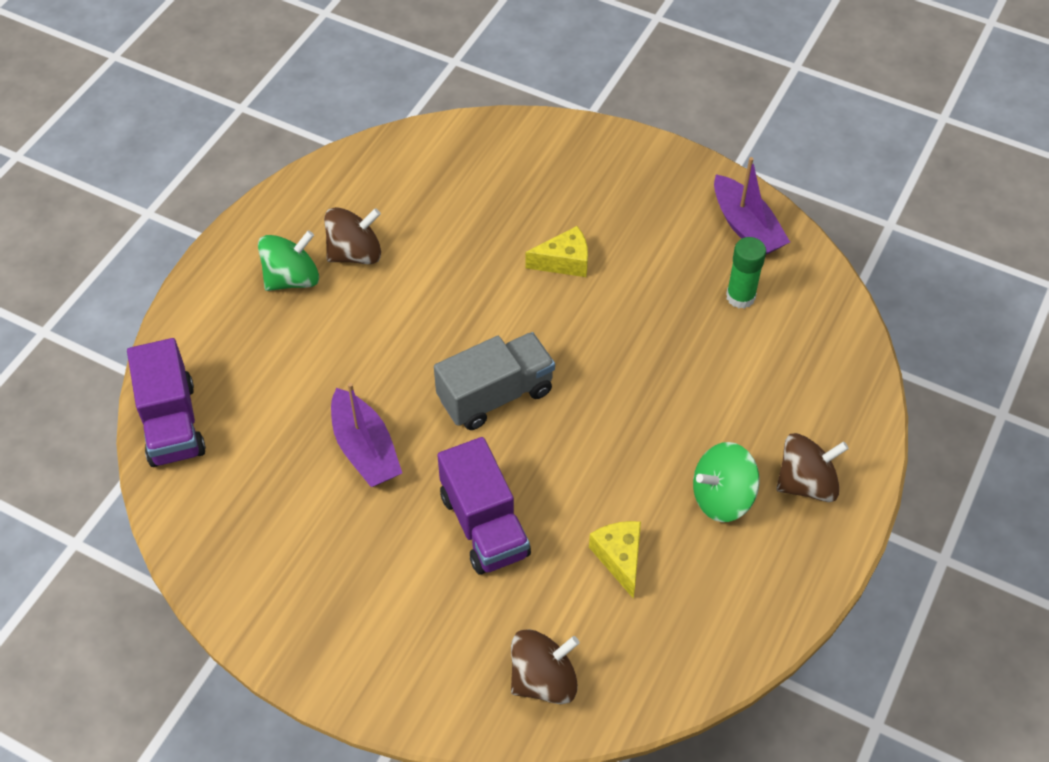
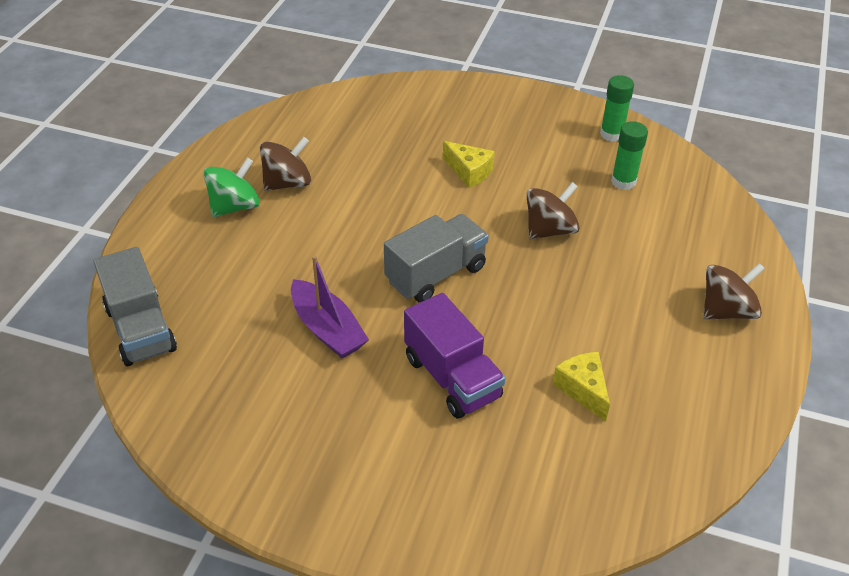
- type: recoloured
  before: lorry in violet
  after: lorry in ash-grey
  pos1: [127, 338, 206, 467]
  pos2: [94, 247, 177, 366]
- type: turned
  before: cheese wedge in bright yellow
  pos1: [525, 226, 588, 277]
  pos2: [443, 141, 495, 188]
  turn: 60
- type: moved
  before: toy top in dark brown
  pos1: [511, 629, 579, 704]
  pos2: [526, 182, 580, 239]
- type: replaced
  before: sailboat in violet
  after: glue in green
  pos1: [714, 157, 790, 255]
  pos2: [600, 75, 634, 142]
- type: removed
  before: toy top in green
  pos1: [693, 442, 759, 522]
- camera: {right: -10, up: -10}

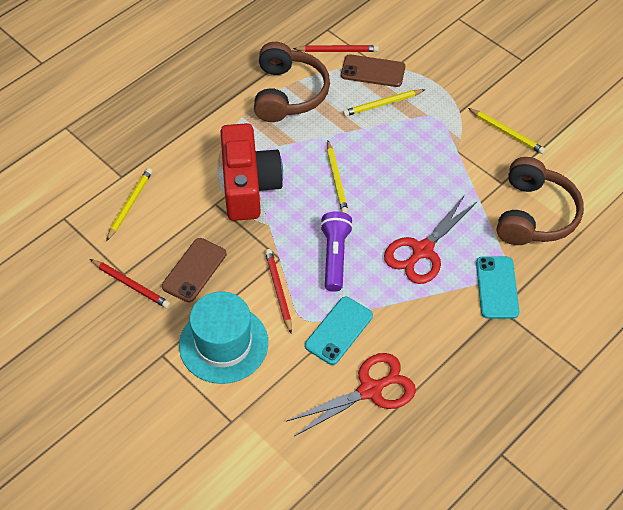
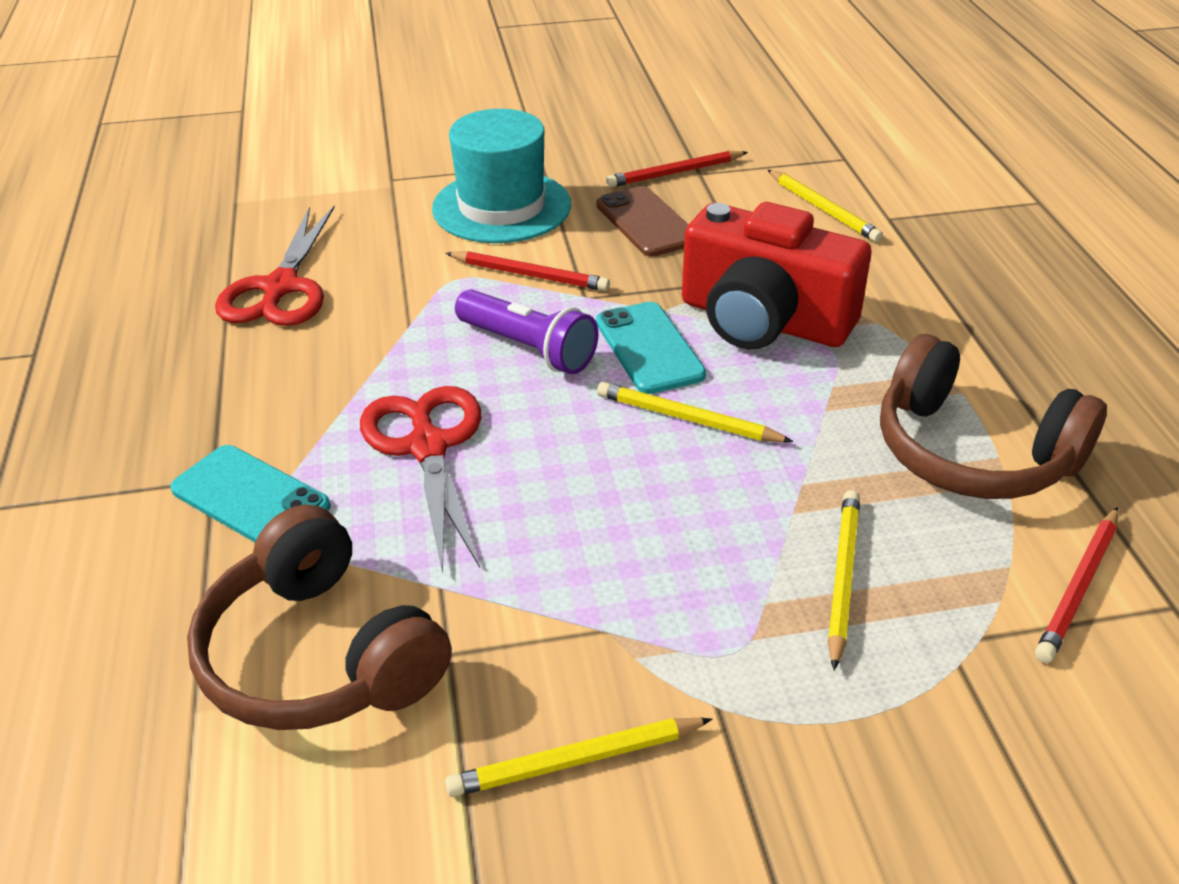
- type: moved
  before: mobile phone in turquoise
  pos1: [305, 297, 373, 365]
  pos2: [596, 302, 706, 394]
- type: removed
  before: mobile phone in dark brown
  pos1: [341, 54, 405, 87]
- camera: {right: 125, up: -15}

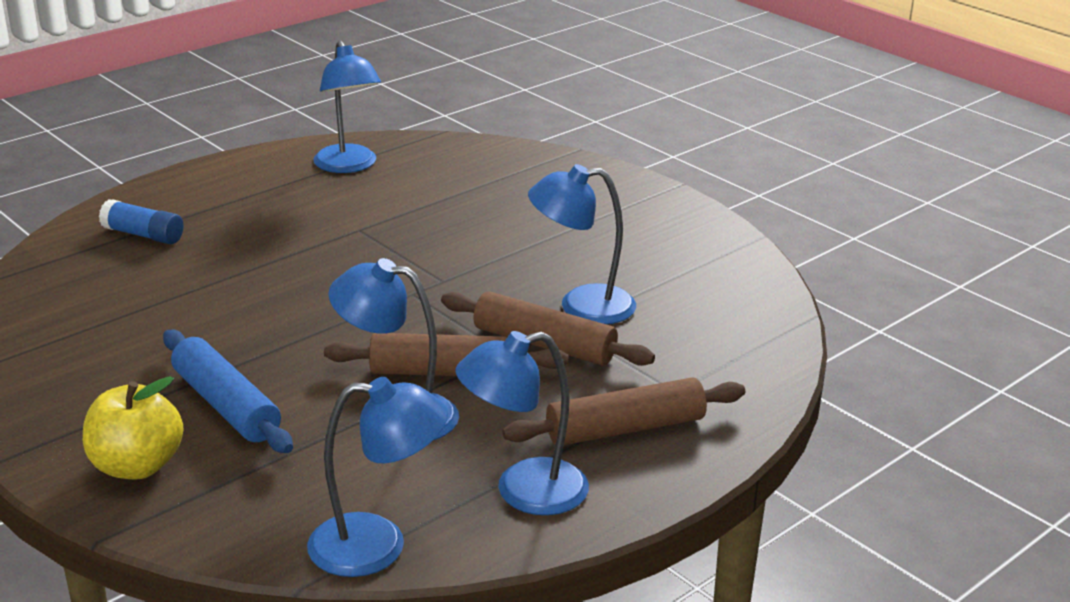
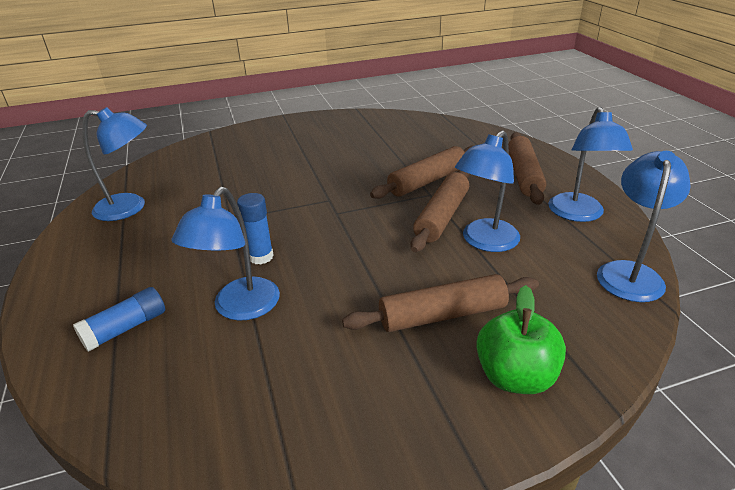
- type: moved
  before: desk lamp in royal blue
  pos1: [528, 164, 636, 324]
  pos2: [171, 187, 280, 321]
- type: added
  after: glue in royal blue
  pos2: [237, 193, 274, 264]
- type: recoloured
  before: dough roller in royal blue
  after: dough roller in dark brown
  pos1: [163, 330, 293, 453]
  pos2: [342, 274, 539, 332]
- type: recoloured
  before: apple in bright yellow
  after: apple in green
  pos1: [83, 376, 183, 479]
  pos2: [476, 285, 566, 394]
- camera: {right: -65, up: 5}

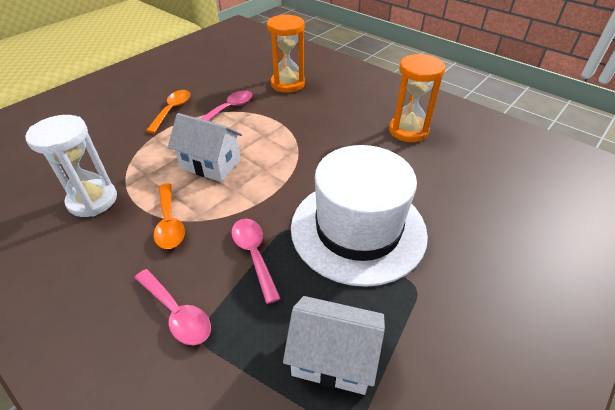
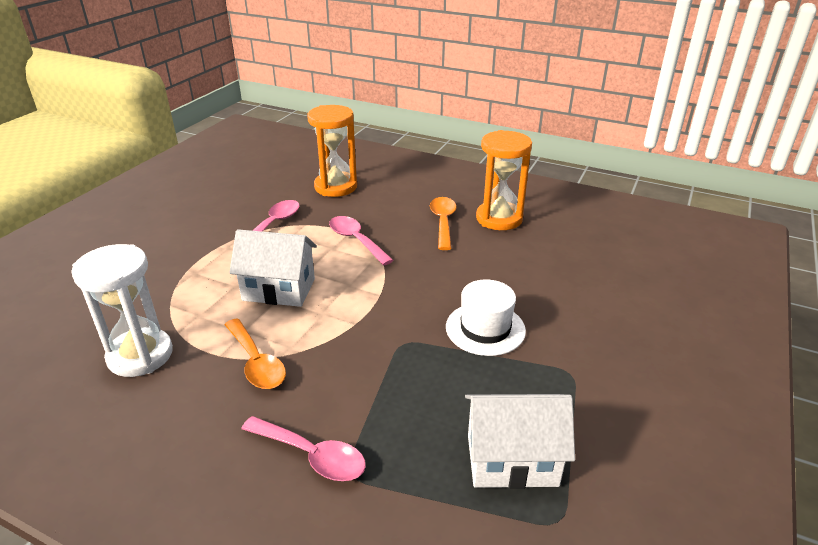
- type: moved
  before: tablespoon in pink
  pos1: [231, 219, 281, 304]
  pos2: [329, 216, 393, 266]
- type: moved
  before: tablespoon in bright orange
  pos1: [146, 90, 191, 133]
  pos2: [430, 197, 456, 250]
- type: resized
  before: hat in white
  pos1: [291, 145, 428, 287]
  pos2: [446, 279, 526, 356]
  scale: 0.5
- camera: {right: -15, up: -10}

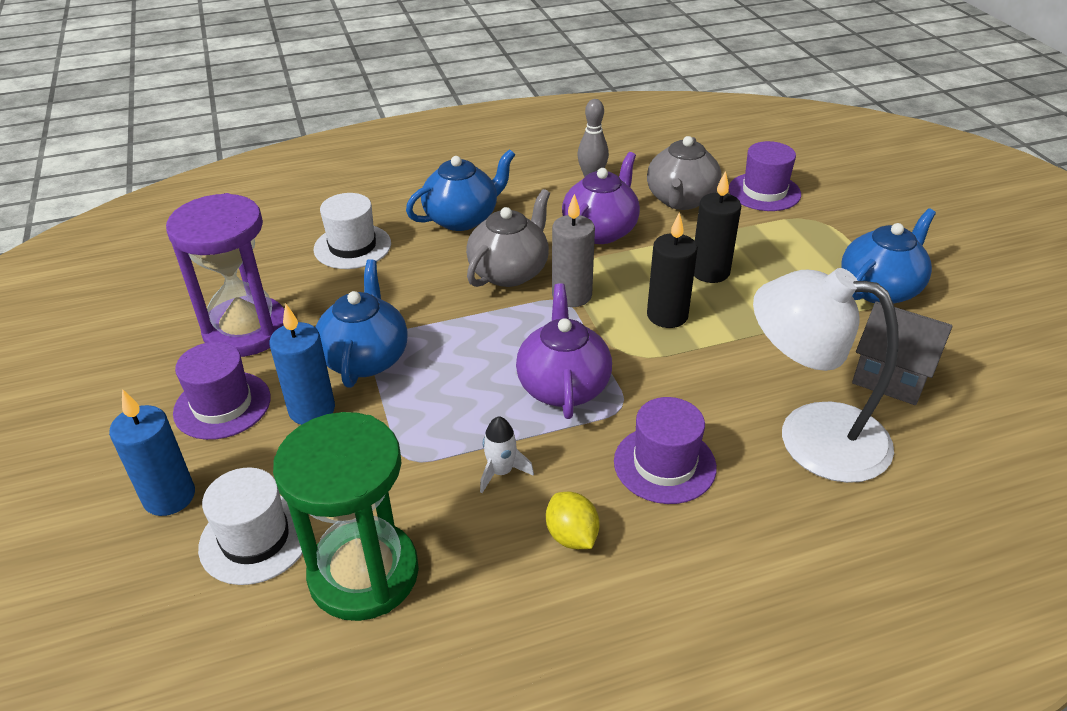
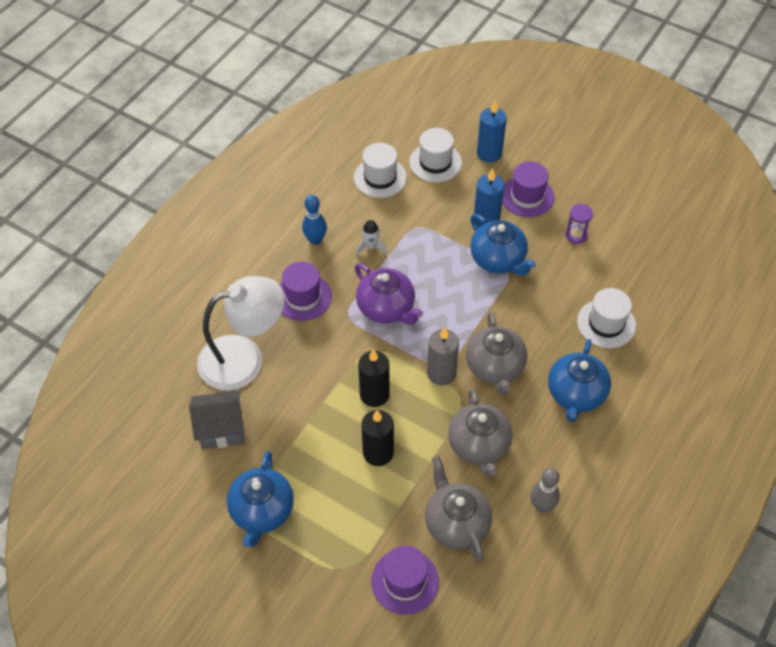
- type: replaced
  before: lemon in bright yellow
  after: bowling pin in royal blue
  pos1: [546, 492, 600, 549]
  pos2: [302, 195, 327, 245]
- type: replaced
  before: hourglass in green
  after: hat in white
  pos1: [273, 412, 419, 621]
  pos2: [354, 143, 407, 198]
- type: recoloured
  before: china teapot in violet
  after: china teapot in ash-grey
  pos1: [562, 152, 640, 244]
  pos2: [448, 388, 513, 477]
- type: resized
  before: hourglass in violet
  pos1: [166, 193, 284, 357]
  pos2: [565, 204, 593, 244]
  scale: 0.42
- camera: {right: 140, up: 15}

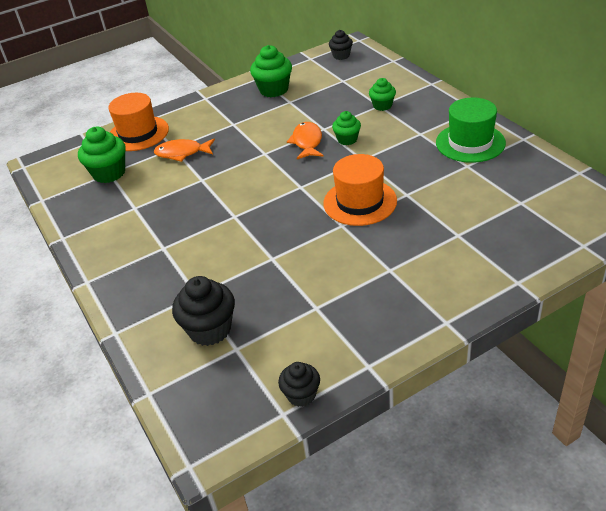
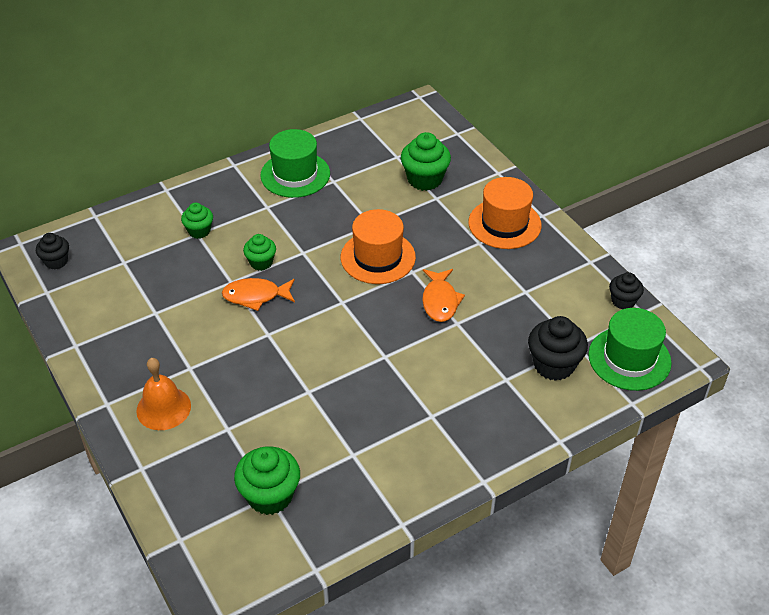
- type: added
  after: school bell in bright orange
  pos2: [136, 358, 191, 430]
- type: moved
  before: fairy cake in green
  pos1: [250, 45, 292, 97]
  pos2: [401, 132, 451, 191]
- type: moved
  before: toy fish in bright orange
  pos1: [154, 139, 215, 162]
  pos2: [422, 269, 465, 322]
- type: moved
  before: hat in bright orange
  pos1: [108, 93, 169, 151]
  pos2: [468, 177, 542, 249]
- type: added
  after: hat in green
  pos2: [588, 308, 672, 391]
- camera: {right: -95, up: 5}

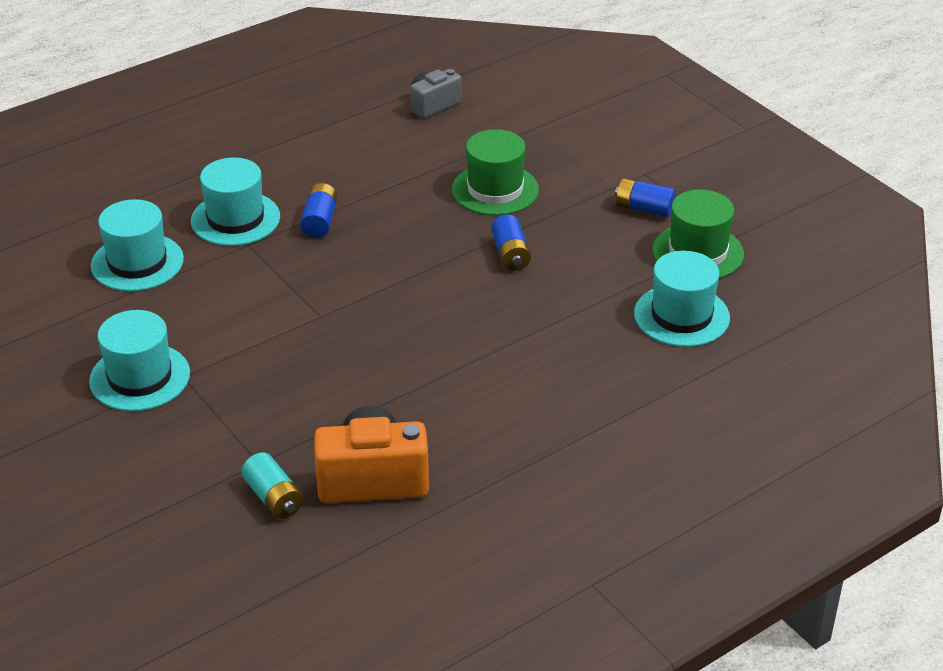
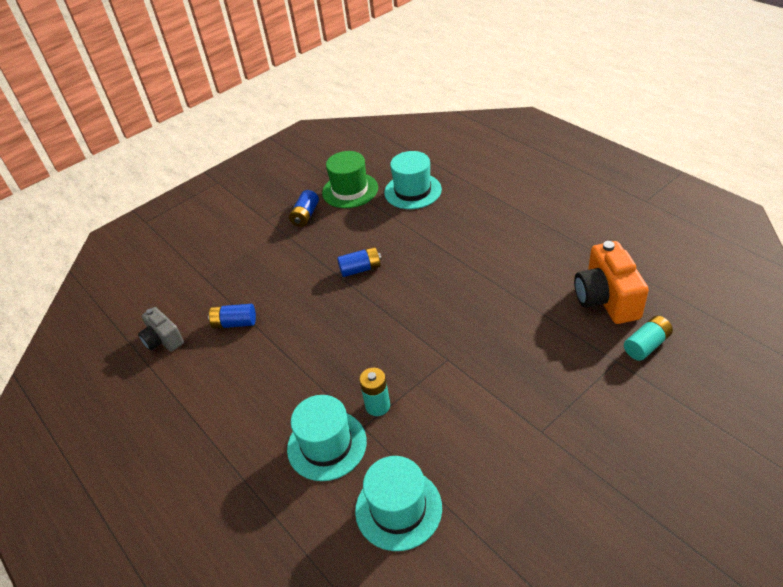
- type: moved
  before: AA battery in royal blue
  pos1: [300, 183, 337, 238]
  pos2: [208, 304, 256, 329]
- type: added
  after: AA battery in turquoise
  pos2: [359, 368, 390, 416]
- type: removed
  before: hat in turquoise
  pos1: [89, 310, 190, 411]
- type: removed
  before: hat in green
  pos1: [452, 129, 539, 215]
- camera: {right: -90, up: 5}

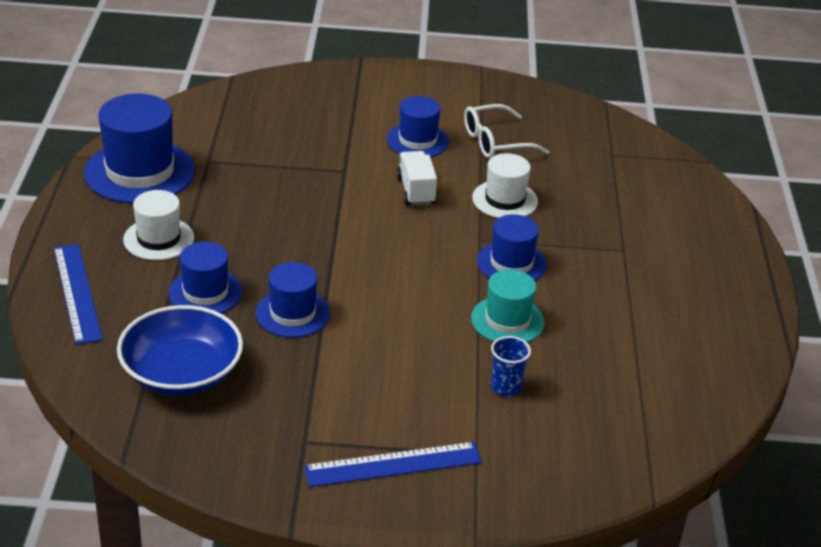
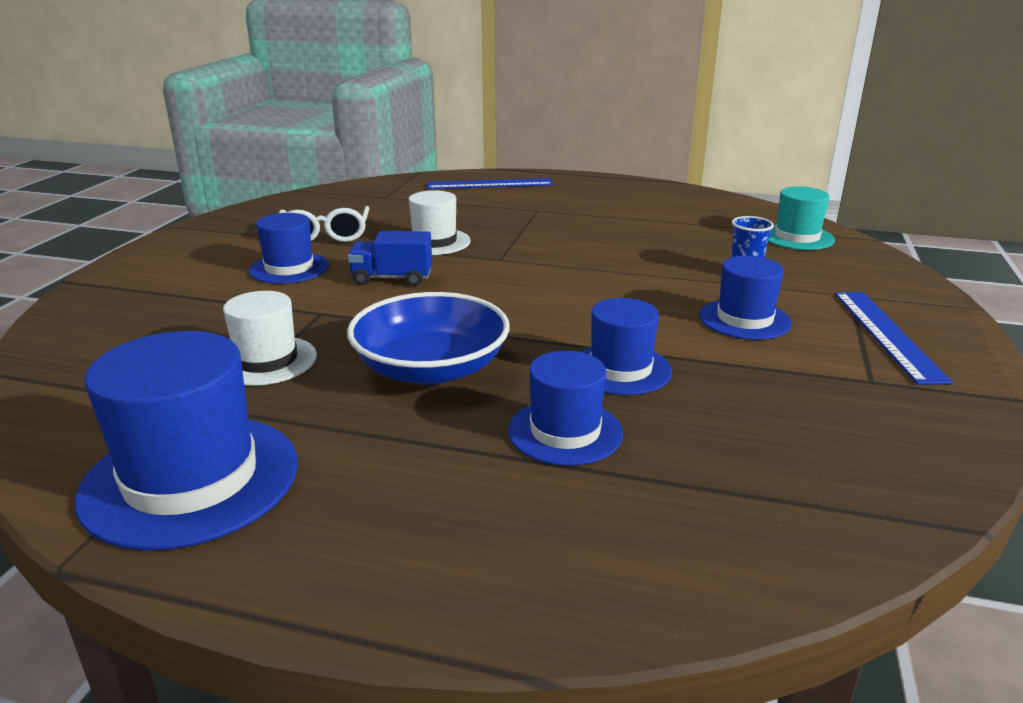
- type: moved
  before: hat in white
  pos1: [123, 190, 194, 260]
  pos2: [223, 291, 317, 386]
- type: moved
  before: deep dish in royal blue
  pos1: [117, 305, 243, 396]
  pos2: [347, 292, 510, 385]
- type: recoloured
  before: lorry in white
  after: lorry in royal blue
  pos1: [397, 151, 437, 206]
  pos2: [348, 231, 432, 286]
- type: moved
  before: straightedge in royal blue
  pos1: [54, 244, 103, 345]
  pos2: [427, 178, 554, 189]
- type: moved
  before: hat in royal blue
  pos1: [477, 214, 547, 281]
  pos2: [699, 256, 792, 340]
- type: moved
  before: hat in turquoise
  pos1: [471, 269, 545, 342]
  pos2: [768, 186, 835, 250]
- camera: {right: -75, up: -10}

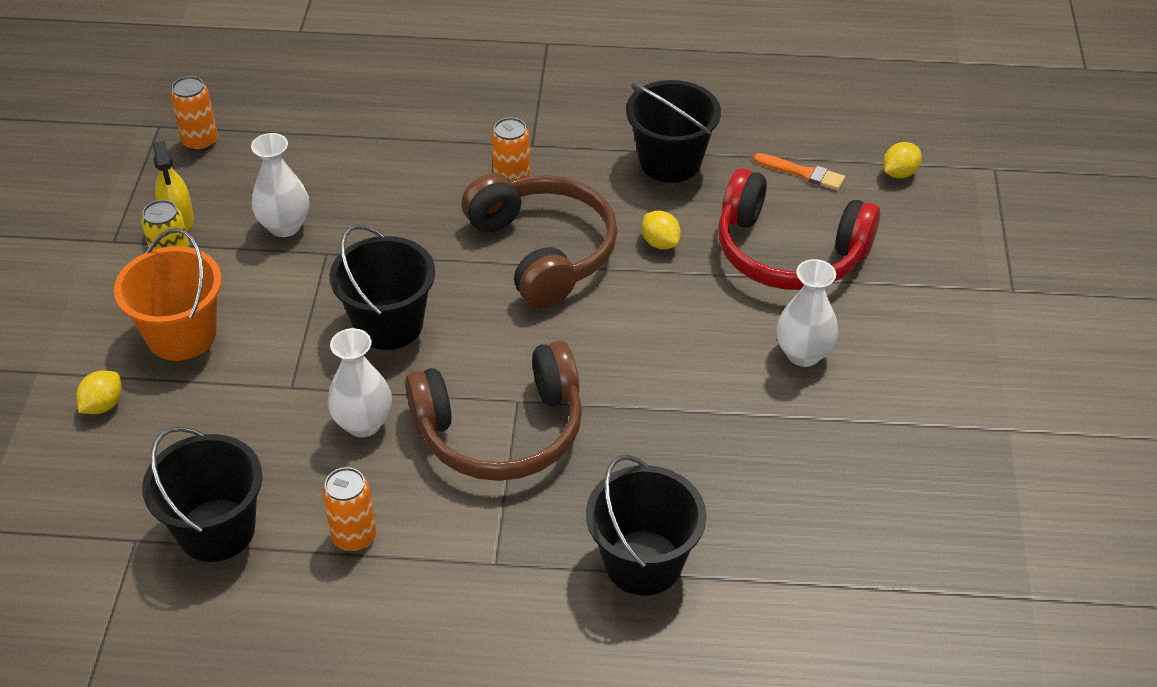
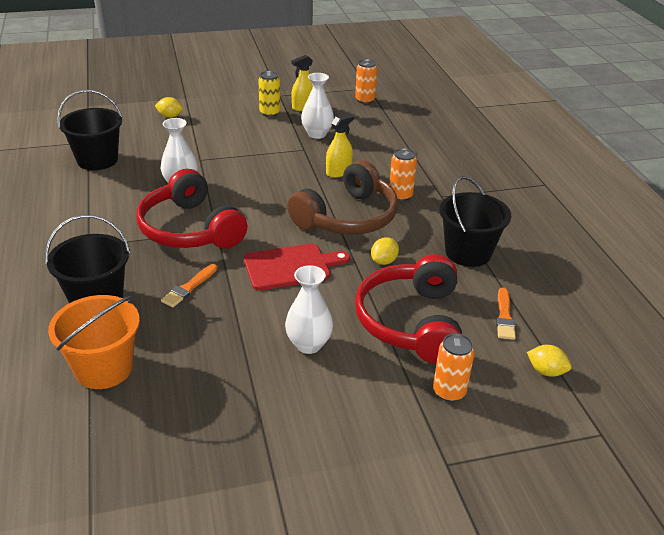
- type: moved
  before: sand bucket in bright orange
  pos1: [114, 228, 222, 361]
  pos2: [48, 295, 140, 389]
- type: recoloured
  before: headphones in dark brown
  after: headphones in red
  pos1: [405, 341, 582, 481]
  pos2: [136, 169, 247, 248]
- type: added
  after: brush in bright orange
  pos2: [161, 264, 217, 307]
- type: added
  after: chopping board in red
  pos2: [244, 244, 350, 291]
- type: added
  after: spray bottle in bright yellow
  pos2: [326, 113, 354, 178]
- type: moved
  before: tin in bright orange
  pos1: [322, 467, 377, 552]
  pos2: [433, 333, 475, 402]
- type: removed
  before: sand bucket in black
  pos1: [330, 225, 435, 350]
- camera: {right: 70, up: -10}

